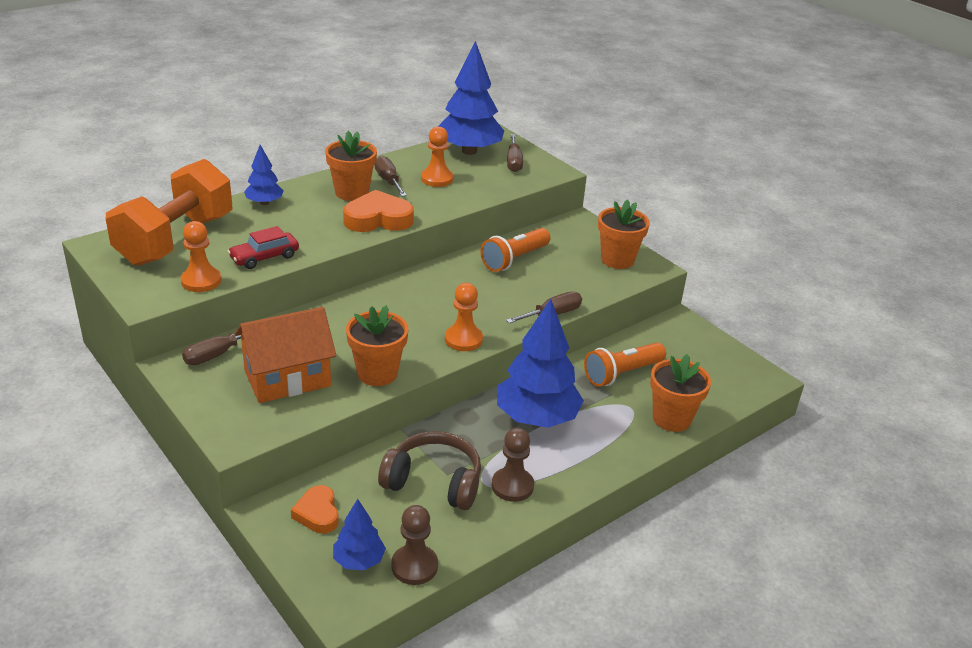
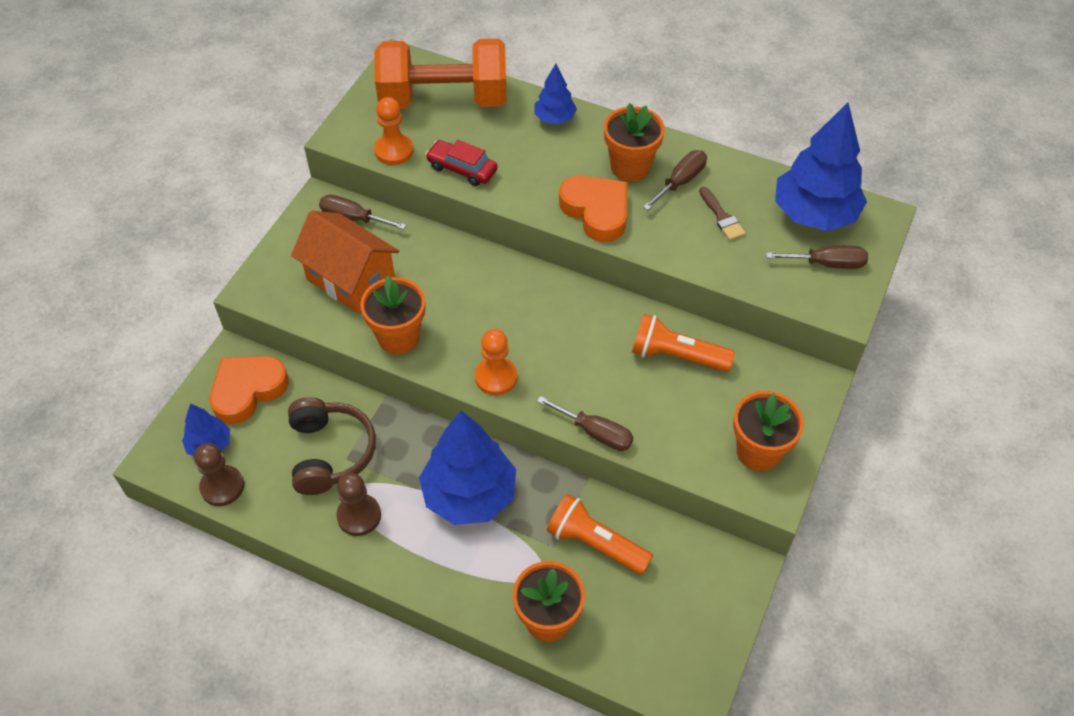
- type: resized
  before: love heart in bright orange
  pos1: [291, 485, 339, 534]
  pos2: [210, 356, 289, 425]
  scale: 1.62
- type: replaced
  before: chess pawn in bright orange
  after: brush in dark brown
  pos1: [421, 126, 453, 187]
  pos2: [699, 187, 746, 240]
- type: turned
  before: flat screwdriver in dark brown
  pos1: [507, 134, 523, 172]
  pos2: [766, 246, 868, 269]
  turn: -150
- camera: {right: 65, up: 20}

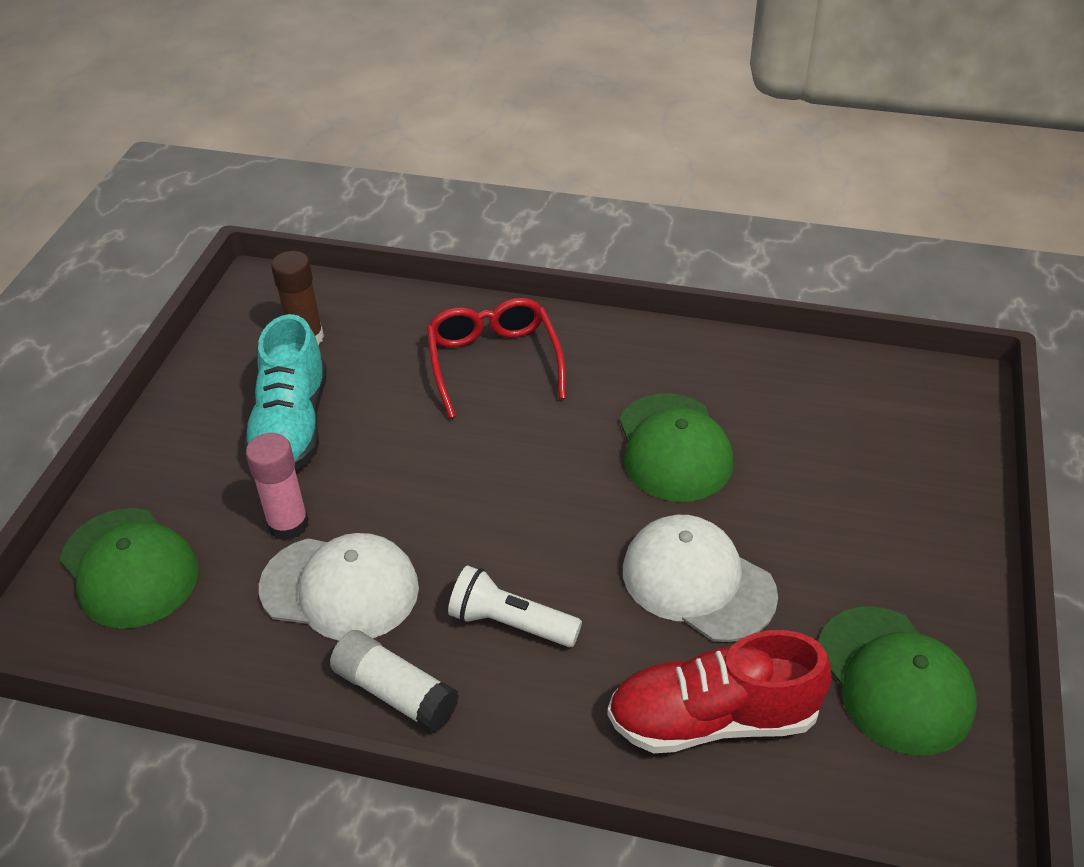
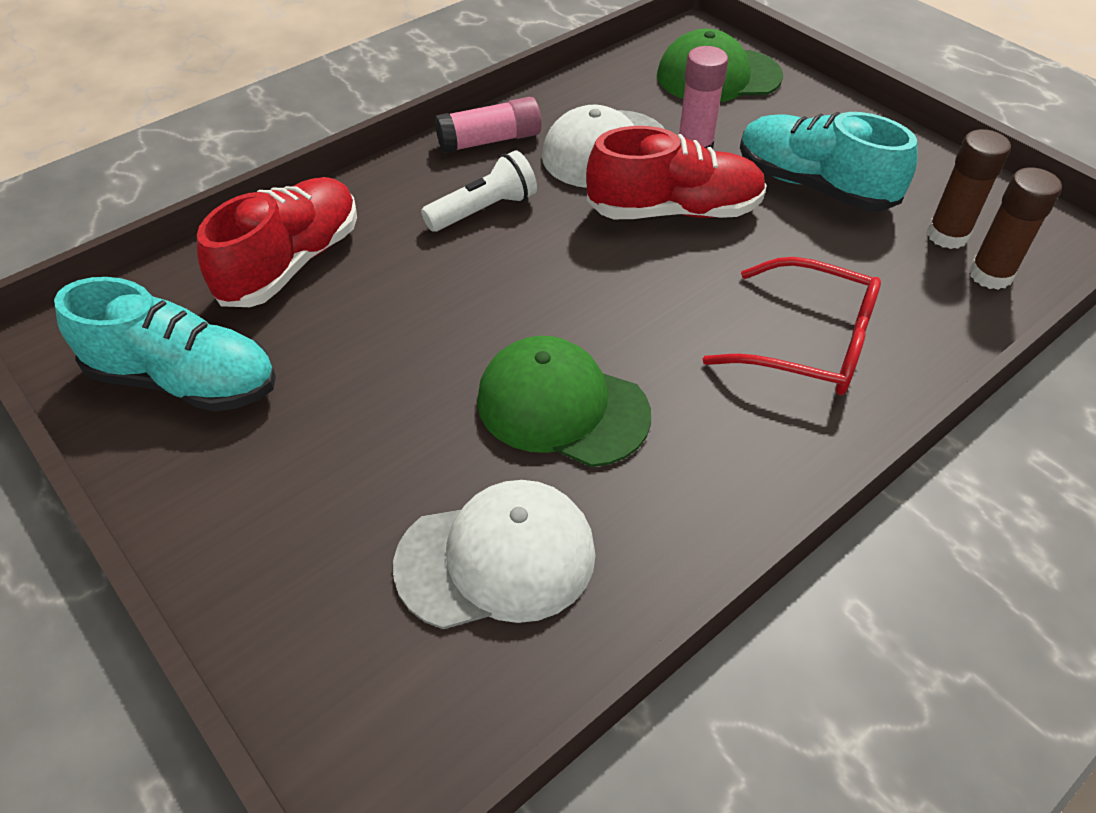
- type: replaced
  before: cap in green
  after: sneaker in turquoise
  pos1: [818, 606, 977, 756]
  pos2: [54, 277, 276, 412]
- type: moved
  before: cap in white
  pos1: [623, 515, 778, 642]
  pos2: [393, 480, 596, 629]
- type: recoloured
  before: glue in white
  after: glue in pink
  pos1: [330, 630, 459, 733]
  pos2: [435, 97, 542, 153]
- type: added
  after: sneaker in red
  pos2: [586, 126, 767, 219]
- type: added
  after: glue in dark brown
  pos2: [969, 167, 1062, 290]
- camera: {right: 125, up: 5}

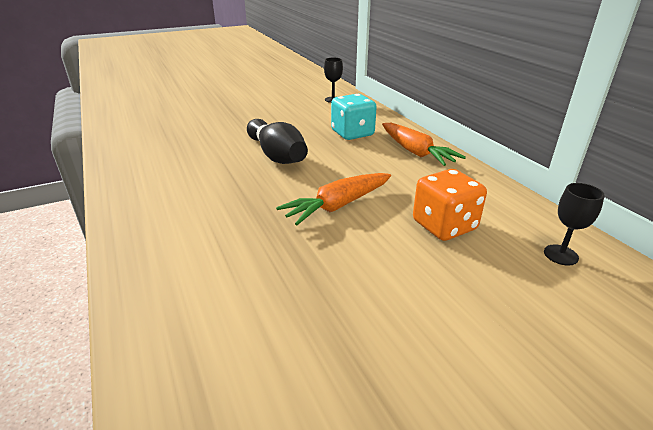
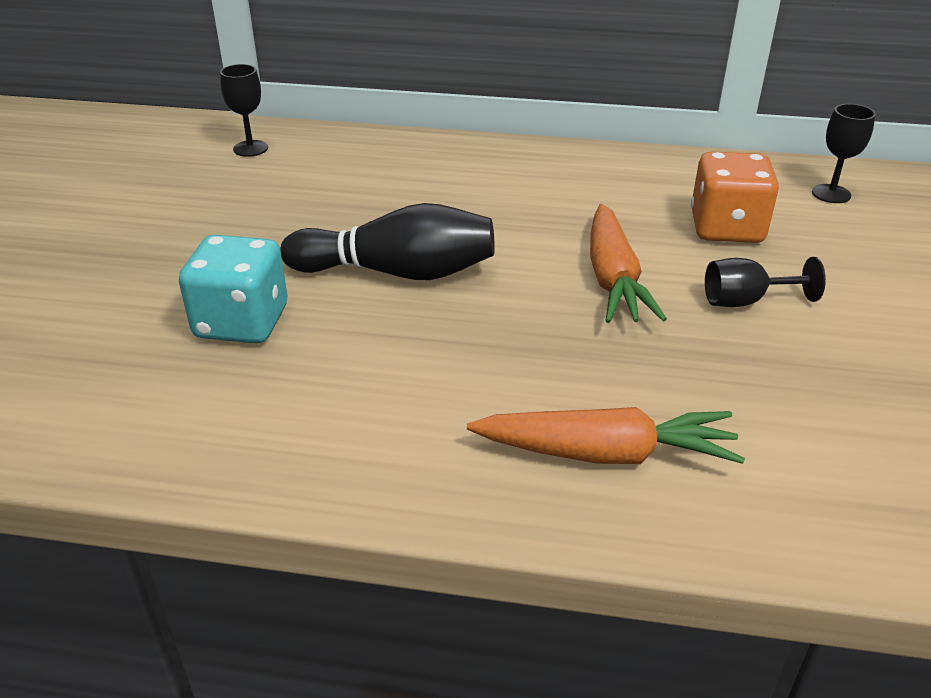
- type: moved
  before: dice in turquoise
  pos1: [331, 94, 377, 140]
  pos2: [179, 235, 287, 343]
- type: moved
  before: toy carrot in bright orange
  pos1: [382, 123, 466, 166]
  pos2: [467, 407, 745, 464]
- type: added
  after: wine glass in black
  pos2: [705, 257, 826, 307]
- camera: {right: -55, up: 5}

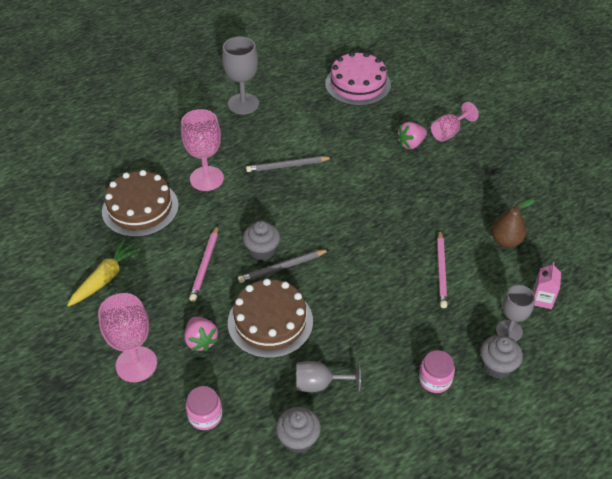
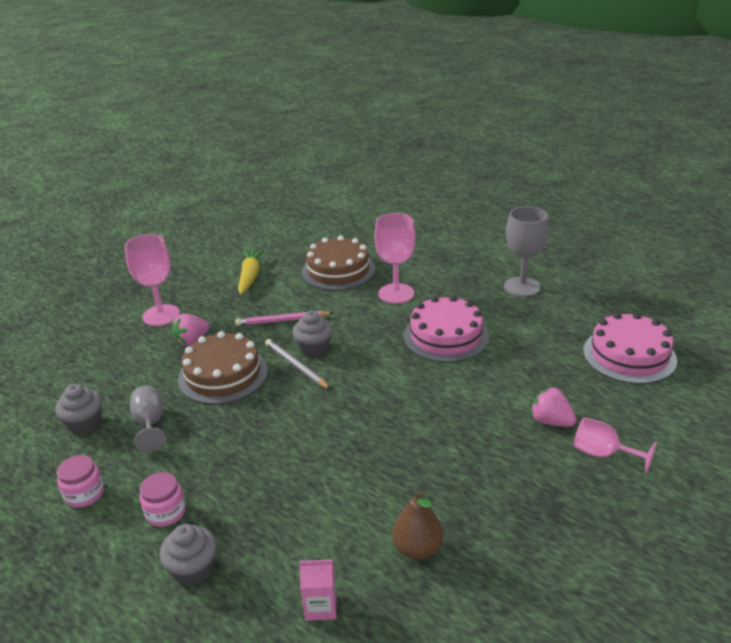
- type: moved
  before: jam jar in pink
  pos1: [186, 386, 222, 430]
  pos2: [57, 455, 104, 508]
- type: turned
  before: toy carrot in bright yellow
  pos1: [67, 239, 142, 307]
  pos2: [238, 249, 265, 294]
  turn: -105
- type: replaced
  before: wooden pencil in ash-grey
  after: cake in pink
  pos1: [246, 156, 333, 172]
  pos2: [404, 296, 489, 362]
- type: removed
  before: wooden pencil in pink
  pos1: [437, 231, 447, 308]
- type: removed
  before: wine glass in ash-grey
  pos1: [496, 285, 535, 341]
- camera: {right: 75, up: -15}

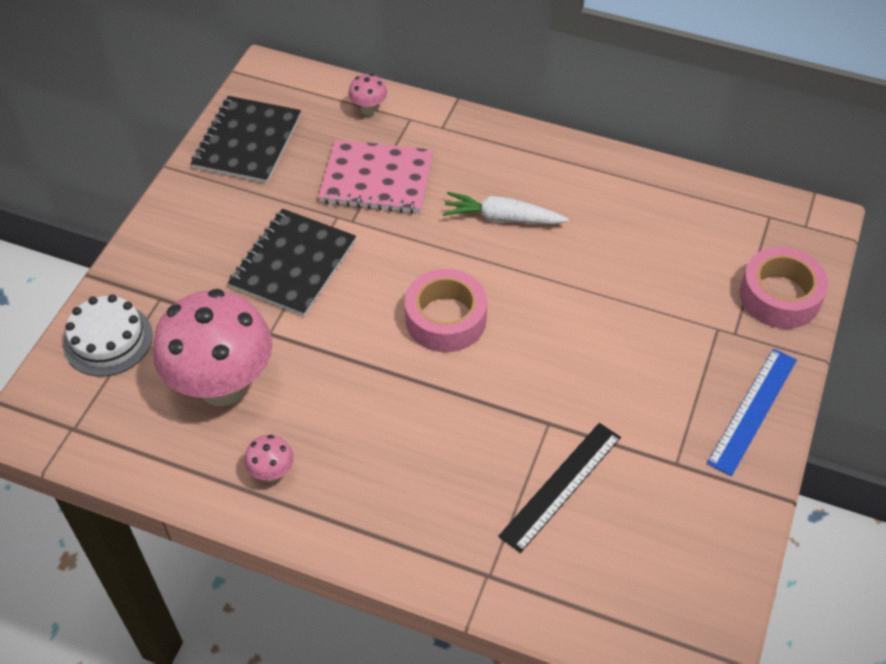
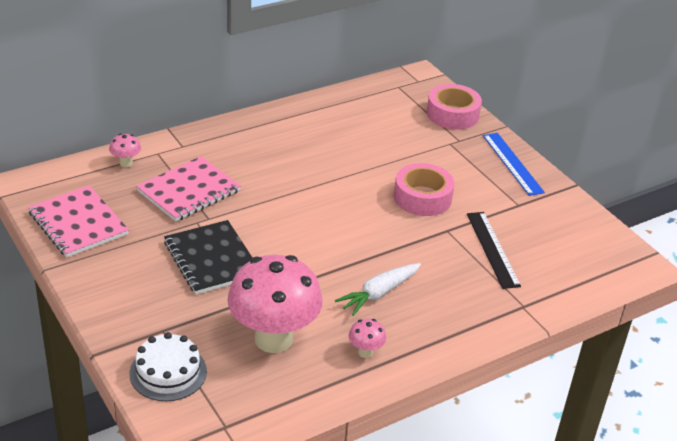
- type: recoloured
  before: exercise book in black
  after: exercise book in pink
  pos1: [191, 96, 301, 183]
  pos2: [28, 185, 129, 258]
- type: moved
  before: toy carrot in white
  pos1: [443, 192, 568, 224]
  pos2: [335, 263, 421, 316]
- type: moved
  before: sticky tape in pink
  pos1: [405, 269, 487, 352]
  pos2: [394, 163, 455, 216]
- camera: {right: -55, up: -15}

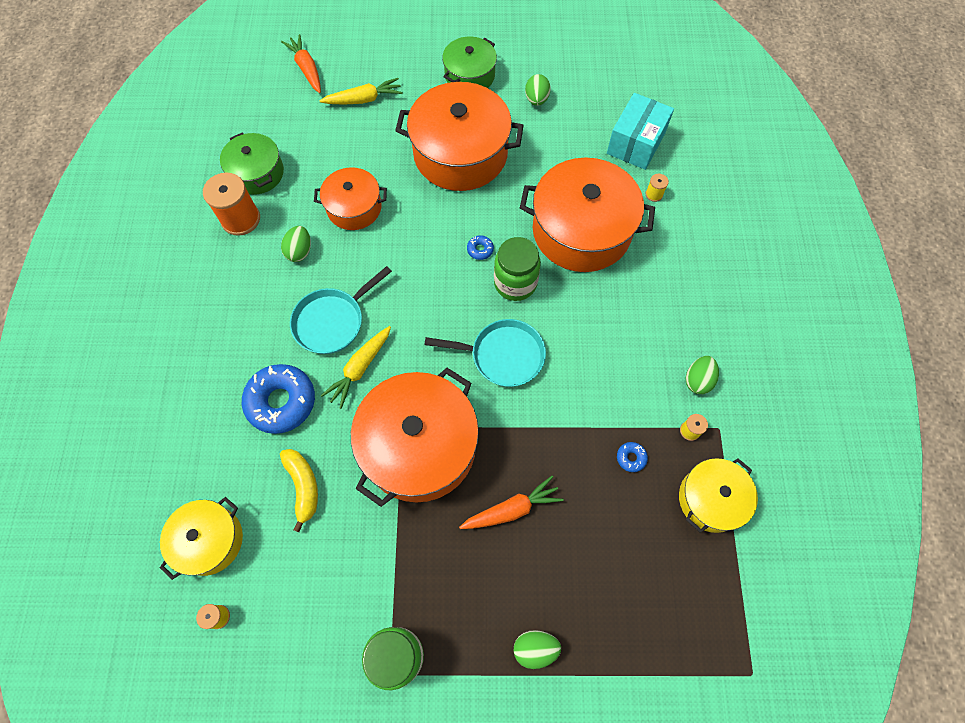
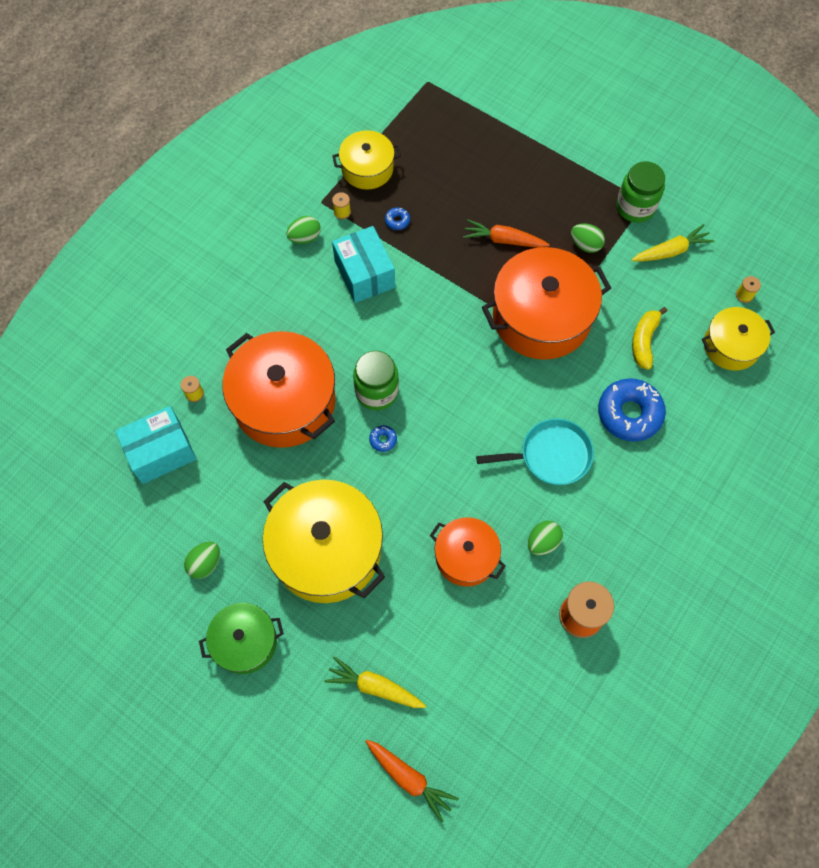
- type: recoloured
  before: stockpot in bright orange
  after: stockpot in bright yellow
  pos1: [395, 82, 524, 191]
  pos2: [263, 480, 385, 603]
- type: added
  after: package in turquoise
  pos2: [332, 226, 395, 303]
- type: turned
  before: toy carrot in bright orange
  pos1: [281, 34, 321, 93]
  pos2: [365, 740, 459, 822]
  turn: -60
- type: moved
  before: egg shape in green
  pos1: [514, 630, 561, 669]
  pos2: [571, 223, 605, 253]
- type: moved
  before: toy carrot in bright yellow
  pos1: [321, 326, 391, 409]
  pos2: [632, 224, 715, 262]
- type: removed
  before: stockpot in green
  pos1: [220, 132, 284, 195]
- type: removed
  before: skillet in turquoise
  pos1: [424, 319, 546, 387]
- camera: {right: -145, up: 0}

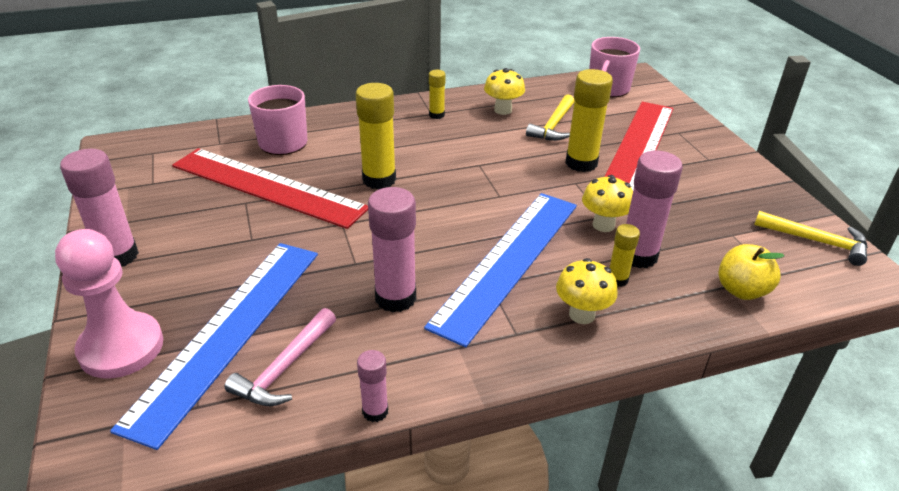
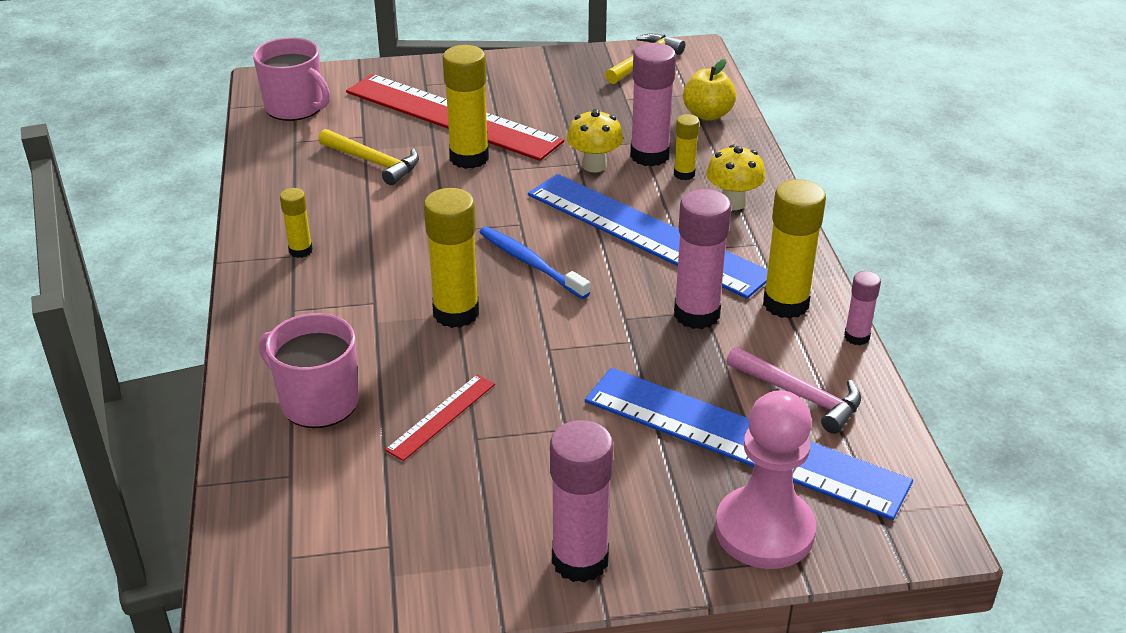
- type: resized
  before: straightedge in red
  pos1: [172, 148, 368, 229]
  pos2: [385, 374, 495, 461]
  scale: 0.43
- type: added
  after: tooth brush in royal blue
  pos2: [479, 227, 590, 299]
- type: added
  after: glue in bright yellow
  pos2: [763, 179, 826, 319]
- type: removed
  before: fungus in bright yellow
  pos1: [484, 68, 525, 115]
- camera: {right: -80, up: 0}

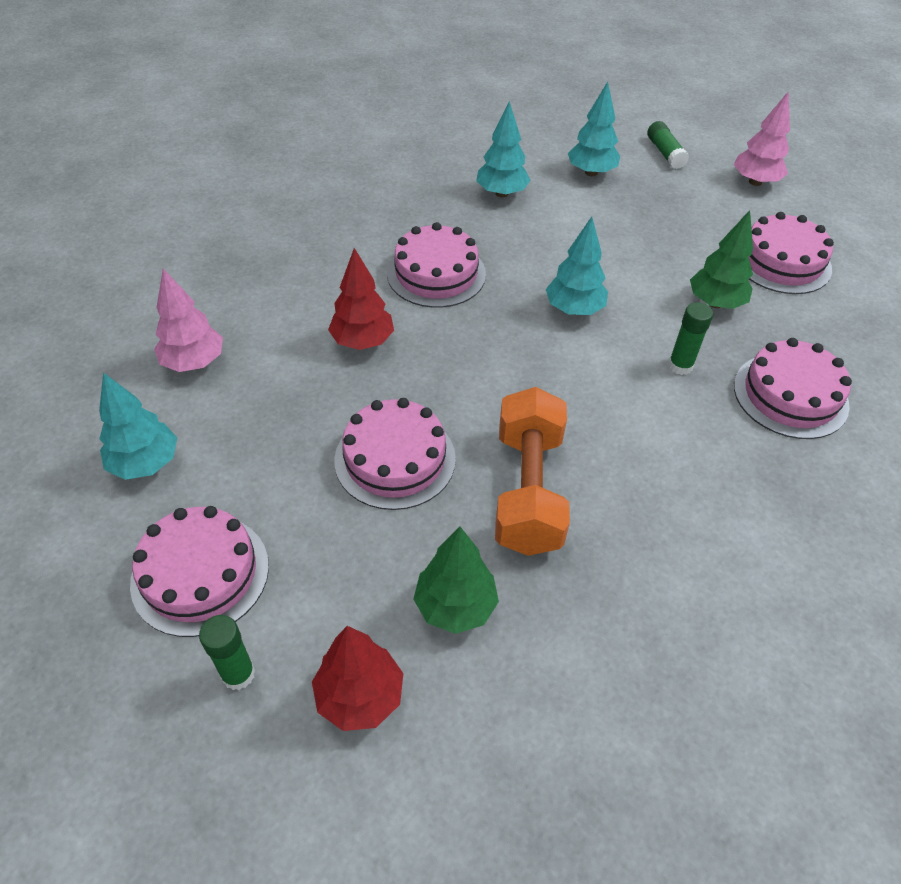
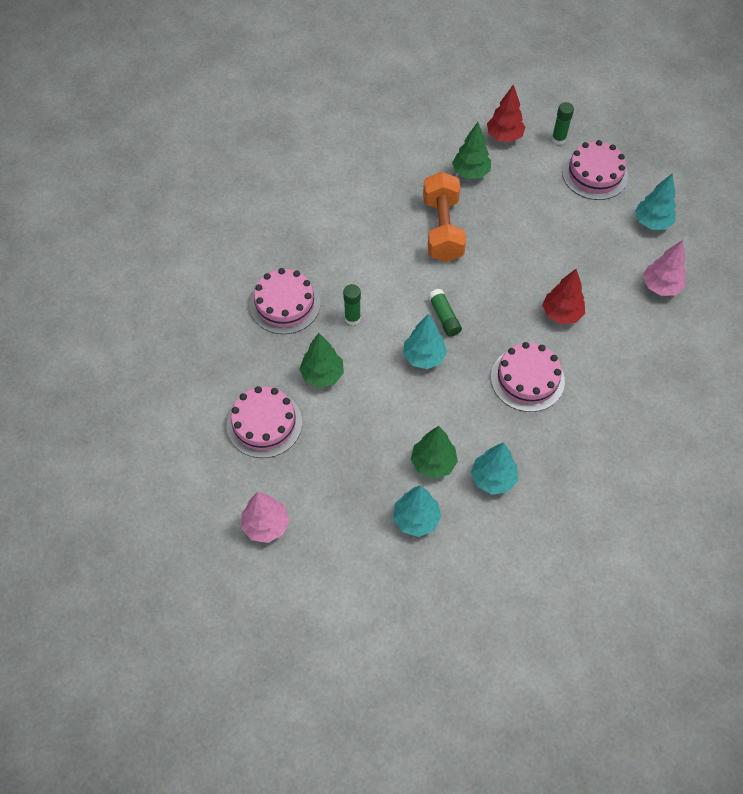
- type: added
  after: tree in green
  pos2: [411, 426, 458, 479]
- type: moved
  before: glue in green
  pos1: [647, 121, 689, 169]
  pos2: [428, 289, 462, 337]
- type: removed
  before: cake in pink
  pos1: [334, 398, 456, 510]
- camera: {right: 175, up: 10}

